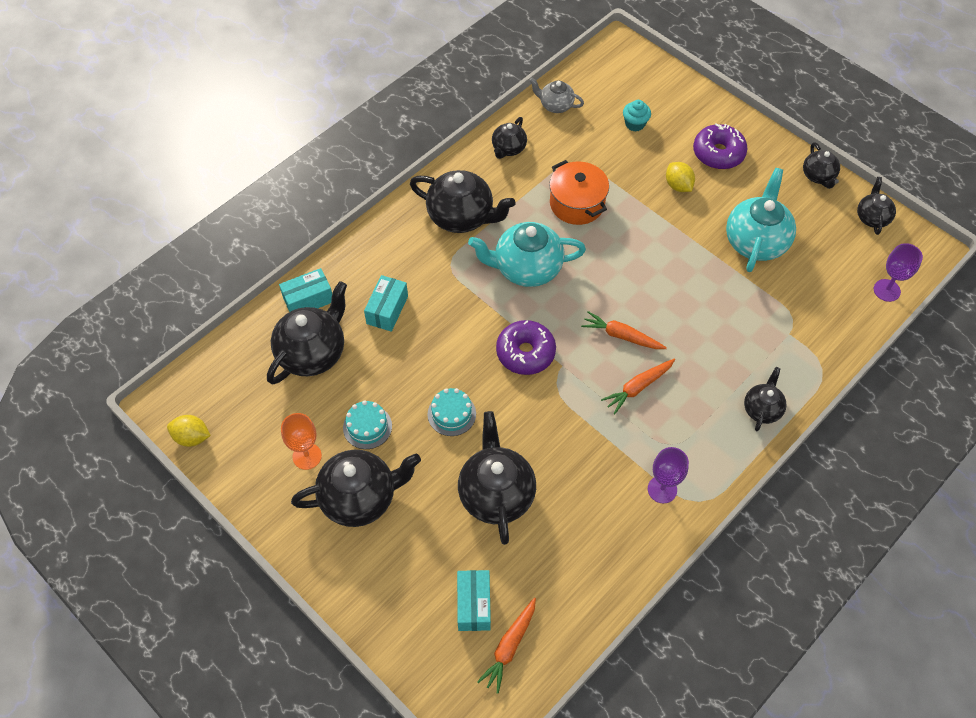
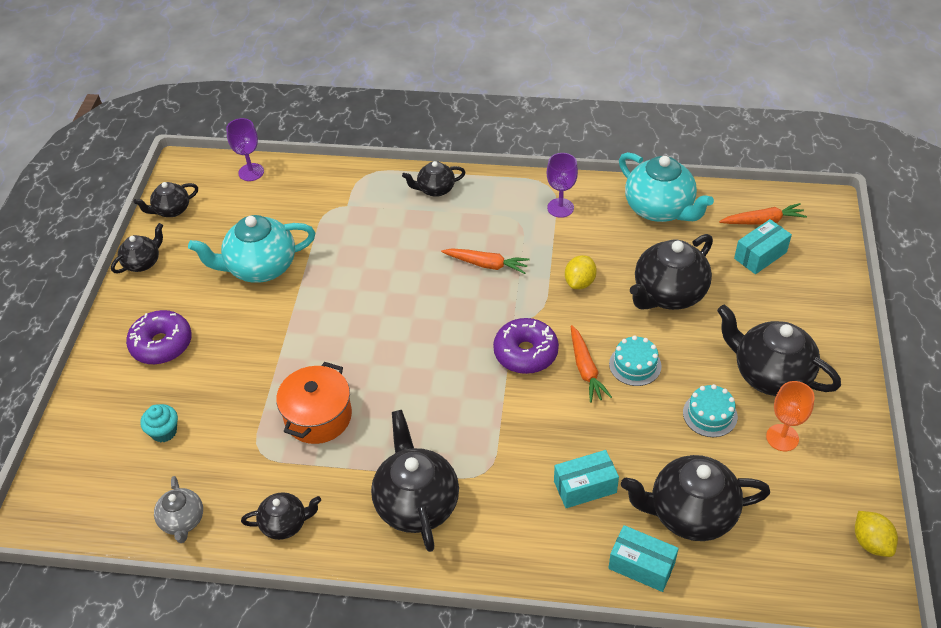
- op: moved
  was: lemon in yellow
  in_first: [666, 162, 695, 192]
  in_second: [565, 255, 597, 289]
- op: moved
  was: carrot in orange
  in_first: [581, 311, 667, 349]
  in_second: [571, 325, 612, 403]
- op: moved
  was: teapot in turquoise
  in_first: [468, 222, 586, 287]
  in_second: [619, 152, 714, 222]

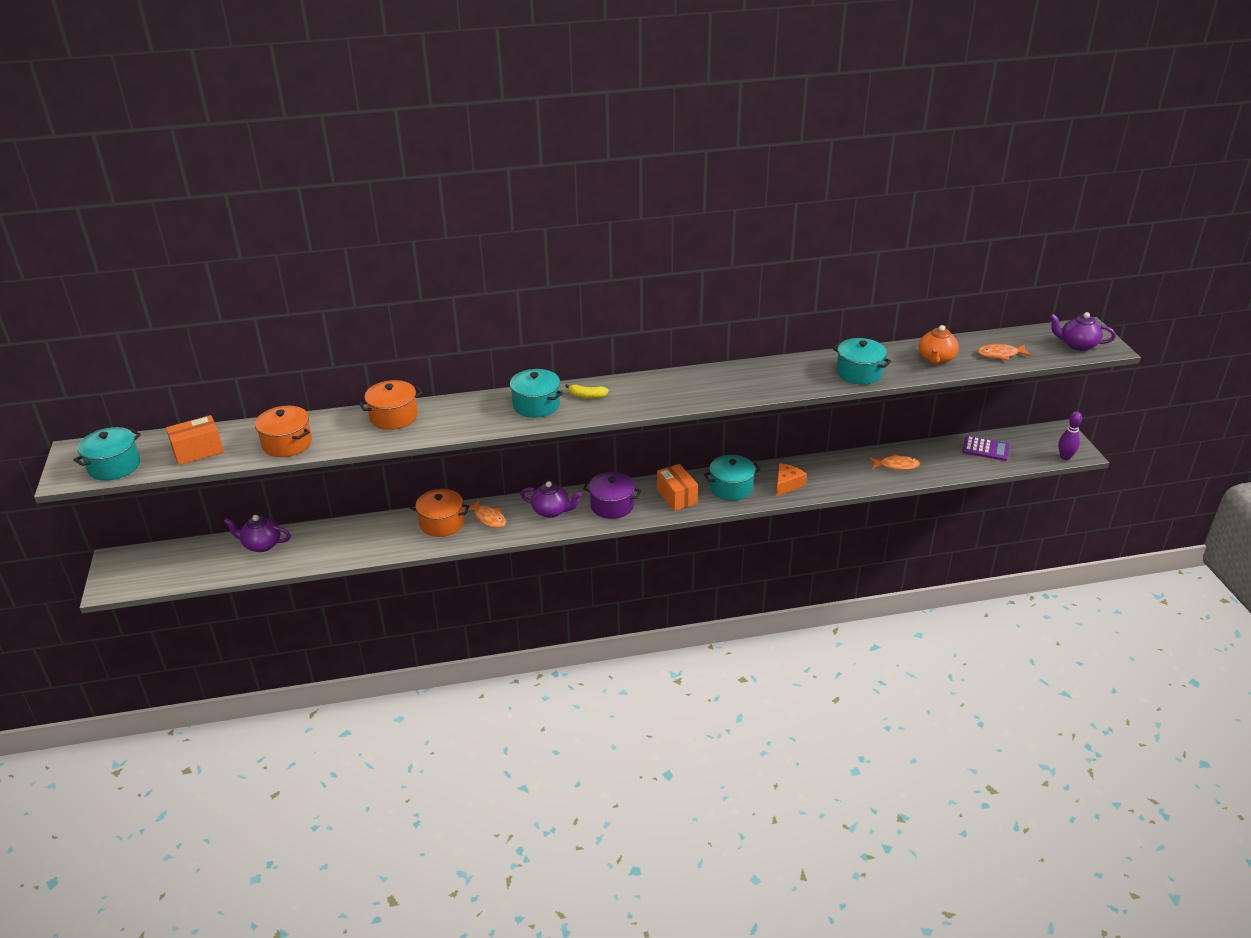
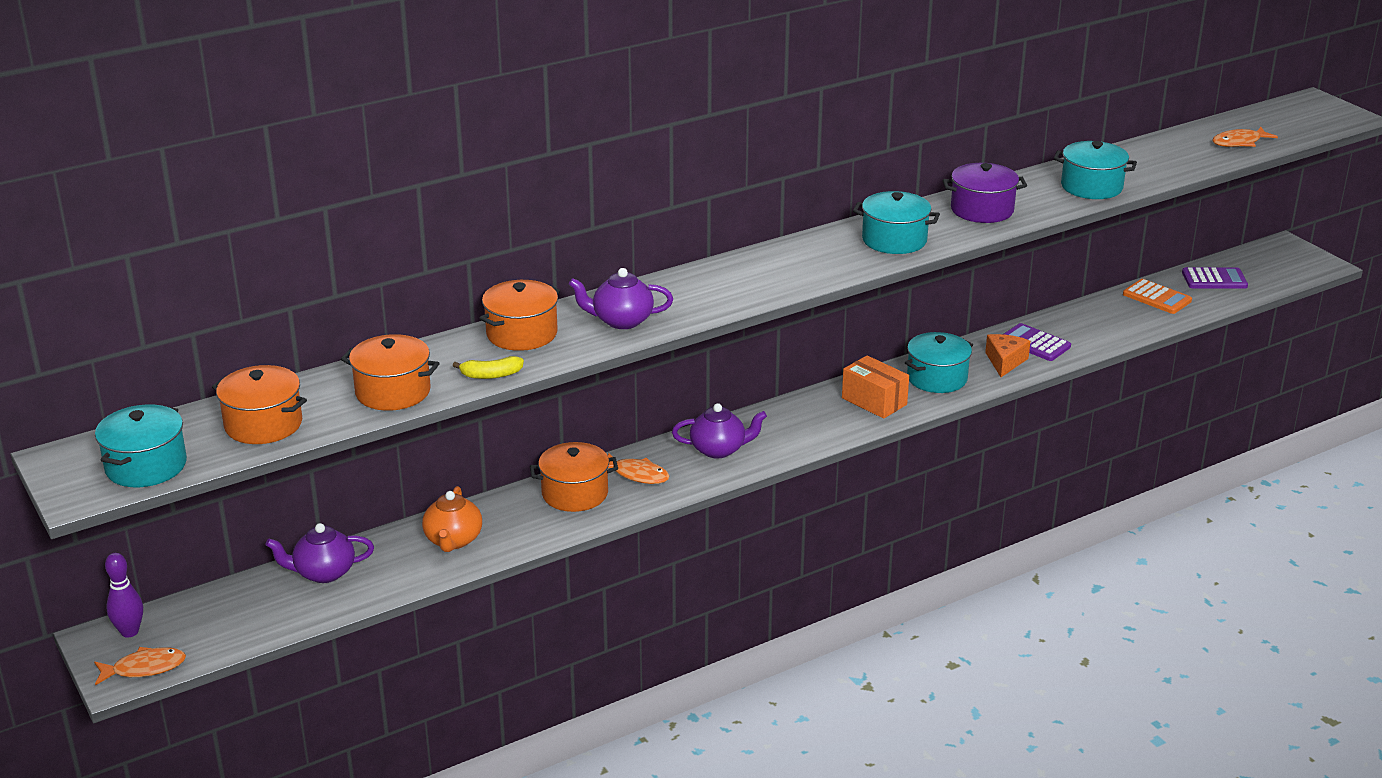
- op: moved
  was: fish in orange
  in_first: [869, 454, 920, 470]
  in_second: [94, 647, 186, 686]
- op: moved
  was: bowling pin in purple
  in_first: [1058, 411, 1082, 460]
  in_second: [105, 553, 143, 638]
- op: replaced
  was: box in orange
  now: pot in orange
  in_first: [166, 415, 224, 465]
  in_second: [212, 365, 307, 444]
- op: moved
  was: teapot in orange
  in_first: [919, 325, 959, 364]
  in_second: [422, 486, 482, 552]
- op: moved
  was: banana in yellow
  in_first: [565, 384, 609, 399]
  in_second: [453, 356, 524, 379]
- op: moved
  was: teapot in purple
  in_first: [1049, 312, 1116, 351]
  in_second: [569, 268, 673, 329]
- op: moved
  was: pot in turquoise
  in_first: [508, 369, 563, 418]
  in_second: [853, 191, 940, 254]
- op: moved
  was: pot in purple
  in_first: [583, 472, 641, 519]
  in_second: [943, 163, 1027, 223]
- op: added
  now: calculator in purple
  in_second: [1004, 323, 1071, 361]
- op: added
  now: calculator in orange
  in_second: [1123, 279, 1192, 314]

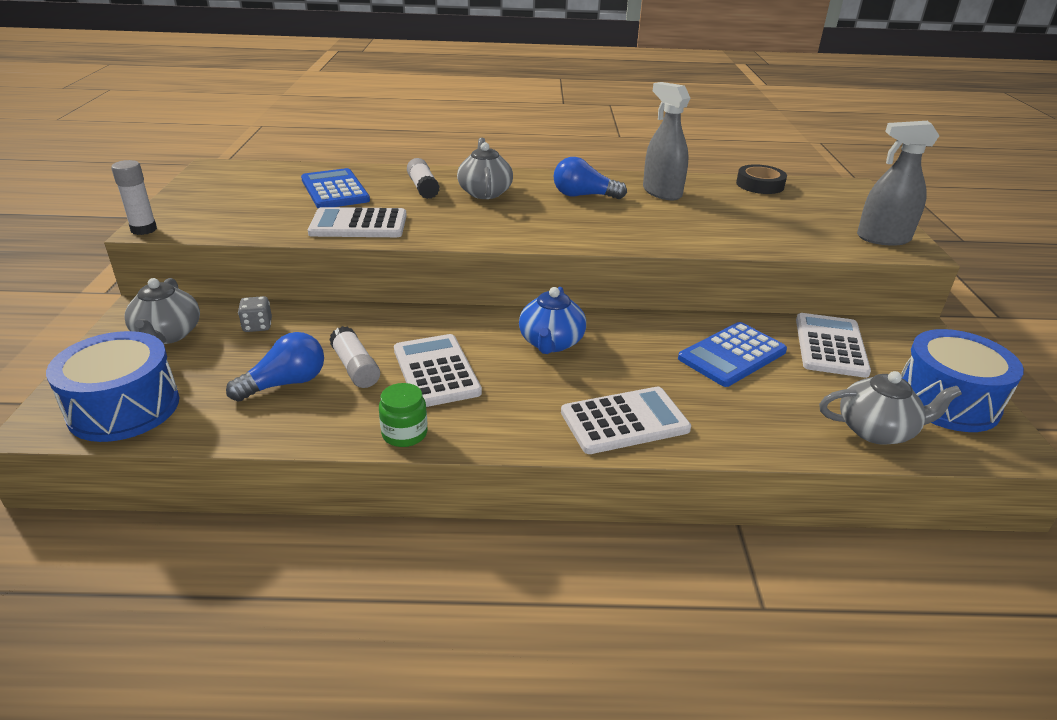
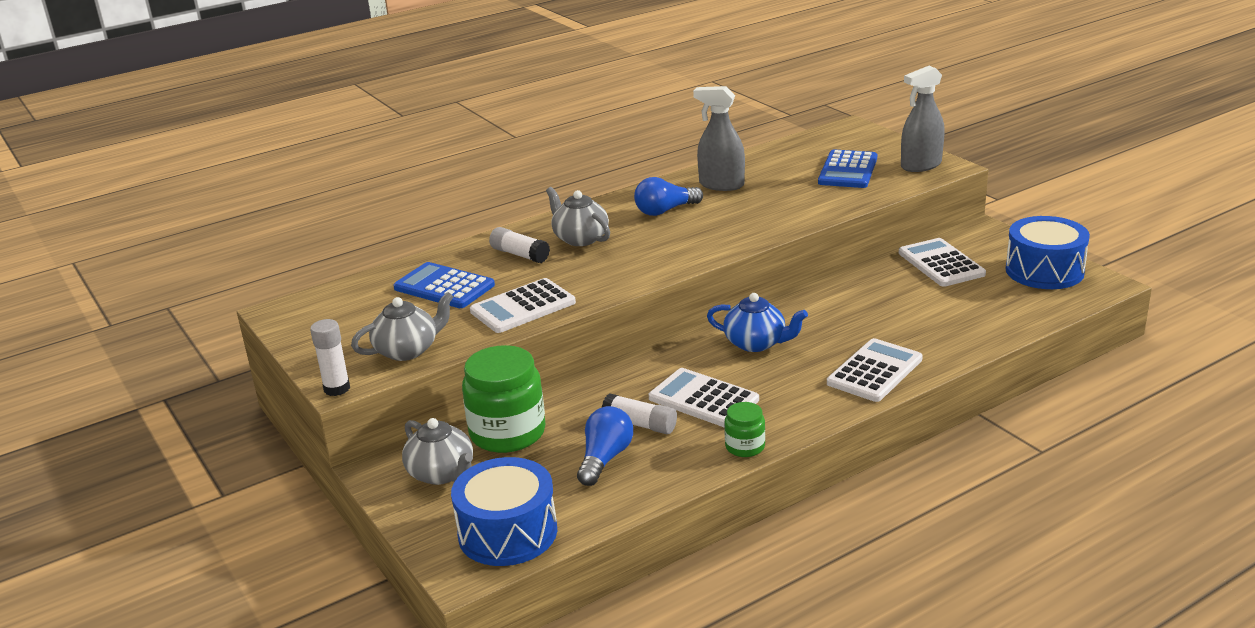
- op: moved
  was: teapot in grey
  in_first: [819, 371, 962, 445]
  in_second: [351, 292, 454, 361]
- op: replaced
  was: dice in grey
  now: jar in green
  in_first: [238, 296, 272, 332]
  in_second: [462, 345, 546, 453]
- op: turned
  was: teapot in blue
  in_first: [519, 287, 586, 354]
  in_second: [707, 293, 808, 352]
  clockwise: -45
- op: moved
  was: calculator in blue
  in_first: [678, 322, 787, 387]
  in_second: [818, 149, 877, 188]
- op: removed
  was: tape in black
  in_first: [736, 164, 787, 194]

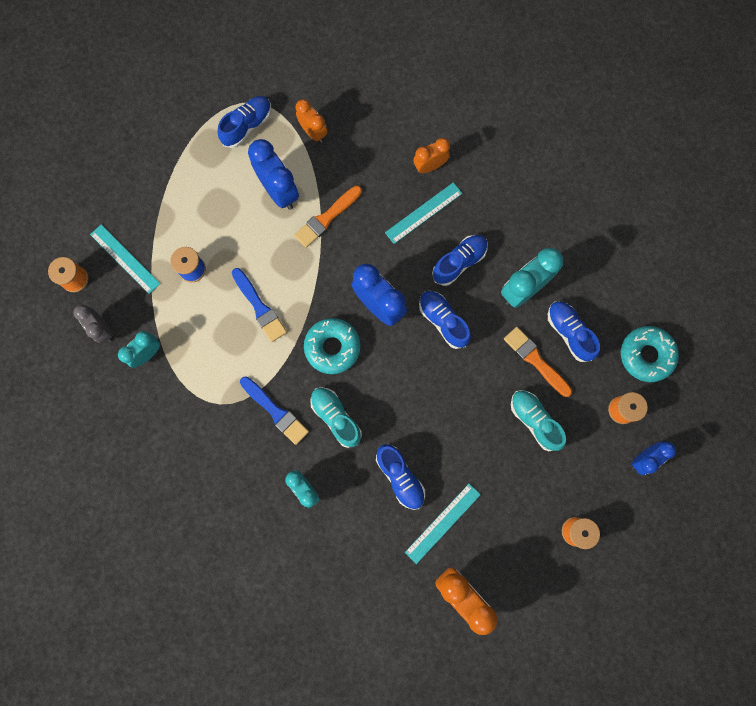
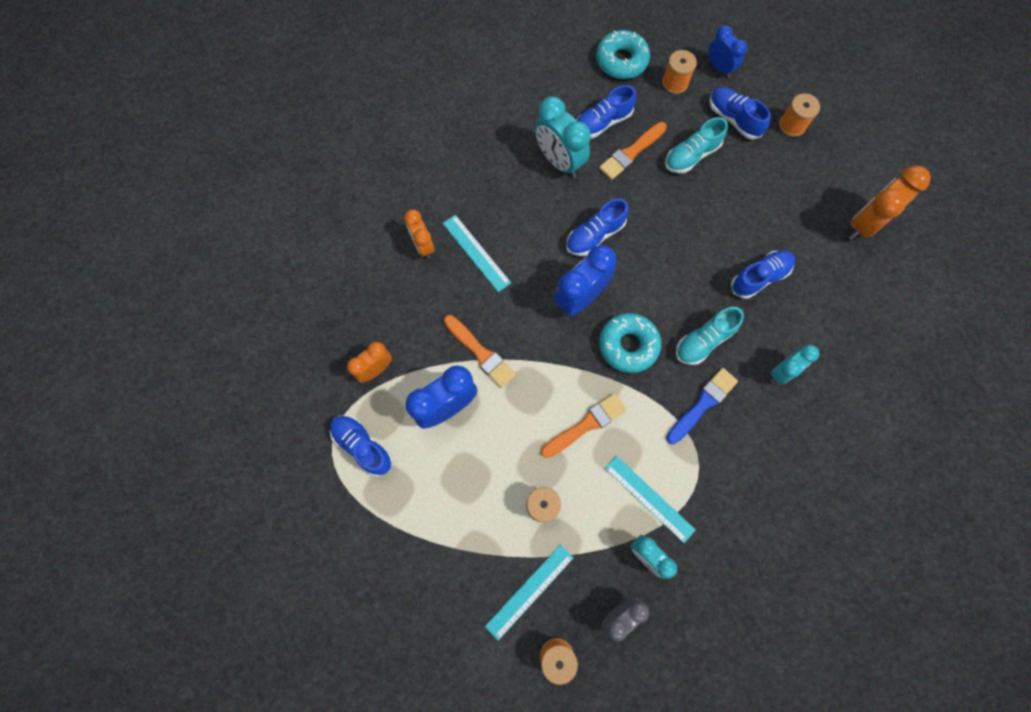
- op: recoloured
  was: brush in blue
  now: brush in orange
  in_first: [232, 268, 287, 342]
  in_second: [541, 393, 626, 458]
- op: moved
  was: ruler in turquoise
  in_first: [405, 484, 481, 564]
  in_second: [605, 456, 696, 543]
- op: moved
  was: shoe in blue
  in_first: [432, 235, 488, 286]
  in_second: [709, 87, 771, 140]

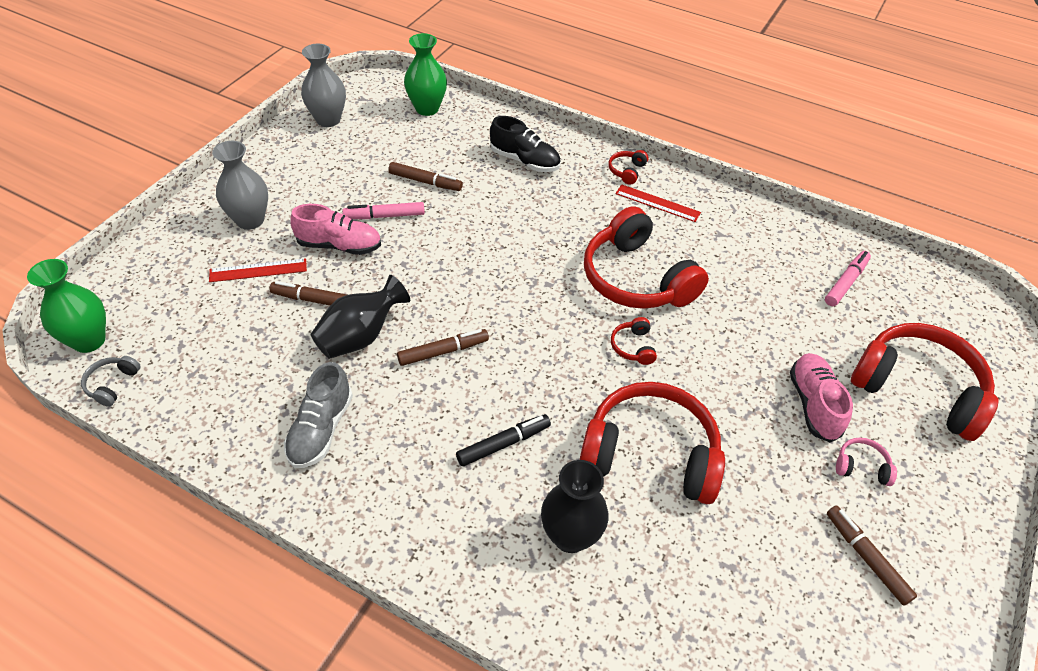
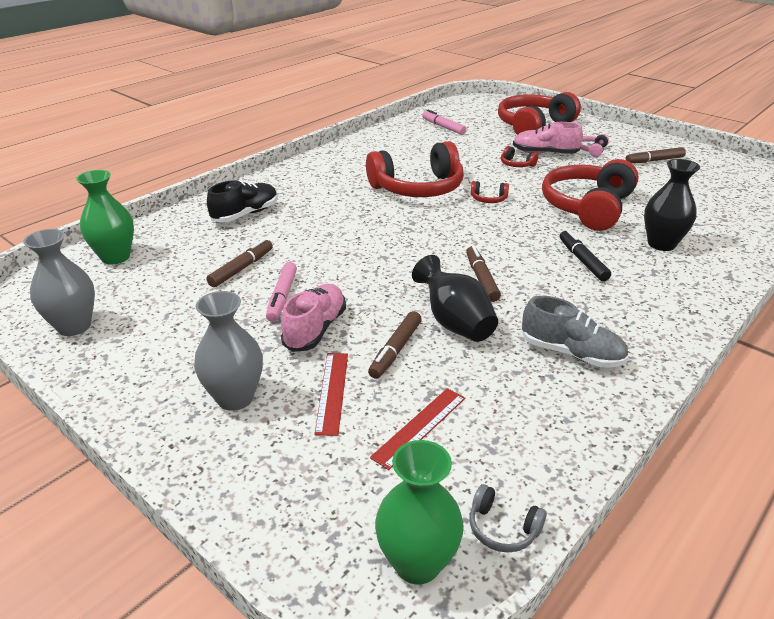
- op: moved
  was: ruler in red
  in_first: [616, 184, 701, 222]
  in_second: [370, 388, 465, 470]
- op: moved
  was: headphones in red
  in_first: [608, 150, 648, 185]
  in_second: [501, 146, 538, 167]

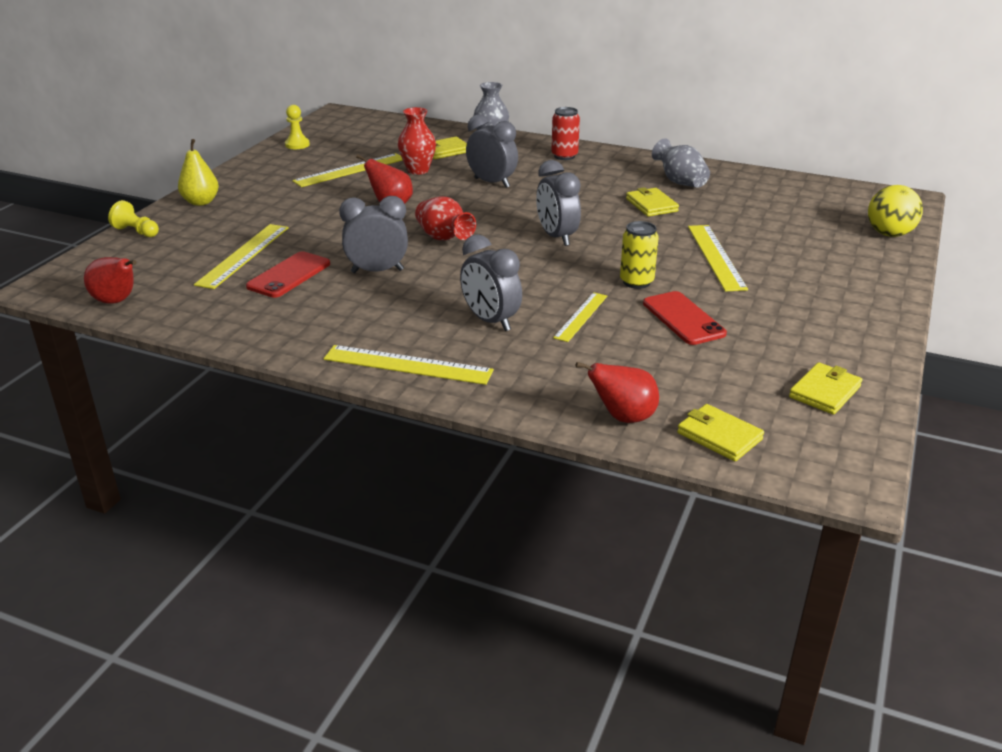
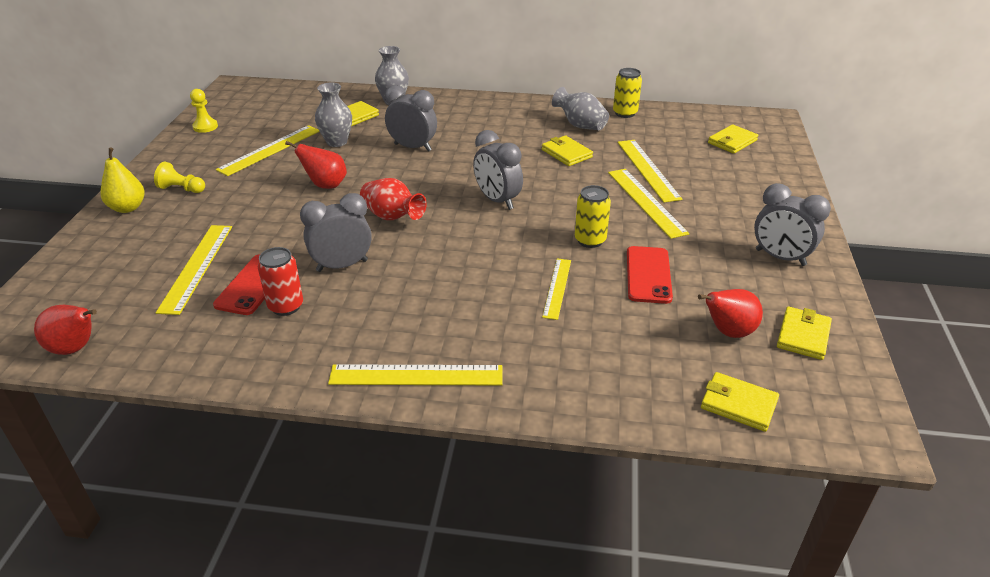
- op: moved
  was: pawn in yellow
  in_first: [108, 200, 159, 237]
  in_second: [154, 162, 205, 193]
- op: moved
  was: can in red
  in_first: [551, 107, 580, 160]
  in_second: [258, 247, 303, 316]
- op: recoloured
  was: vase in red
  now: vase in grey
  in_first: [398, 107, 436, 175]
  in_second: [315, 83, 352, 147]
- op: added
  now: can in yellow
  in_second: [613, 68, 642, 118]
- op: added
  now: ruler in yellow
  in_second: [618, 140, 682, 202]
- op: turned
  was: phone in red
  in_first: [643, 291, 727, 345]
  in_second: [627, 246, 673, 304]
  clockwise: 45
- op: moved
  was: pear in red
  in_first: [576, 362, 659, 423]
  in_second: [698, 289, 763, 338]
- op: added
  now: wallet in yellow
  in_second: [708, 125, 758, 154]
- op: moved
  was: clock in grey
  in_first: [460, 235, 522, 331]
  in_second: [754, 183, 831, 266]
- op: removed
  was: ball in yellow
  in_first: [868, 185, 923, 237]

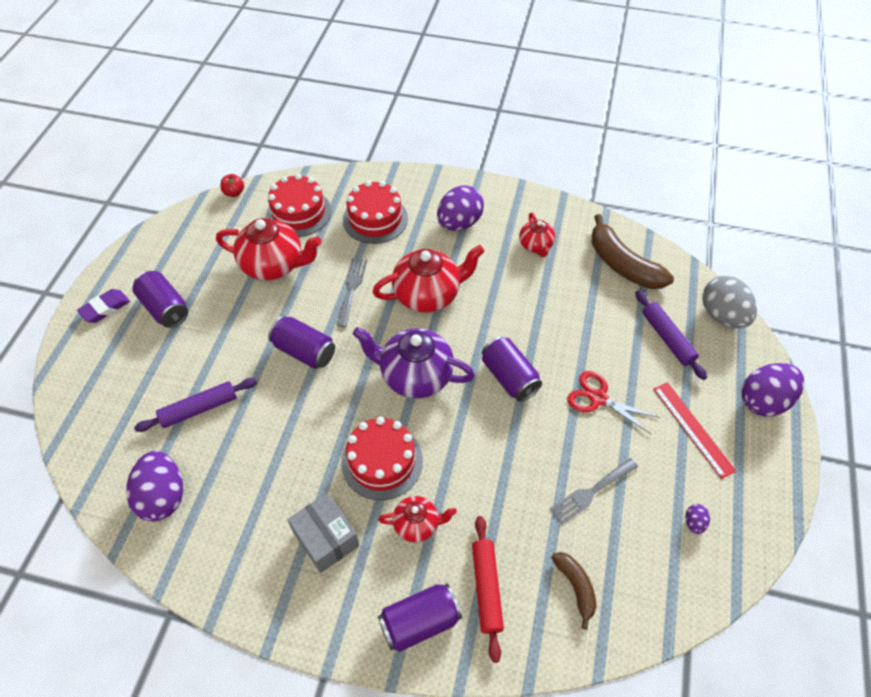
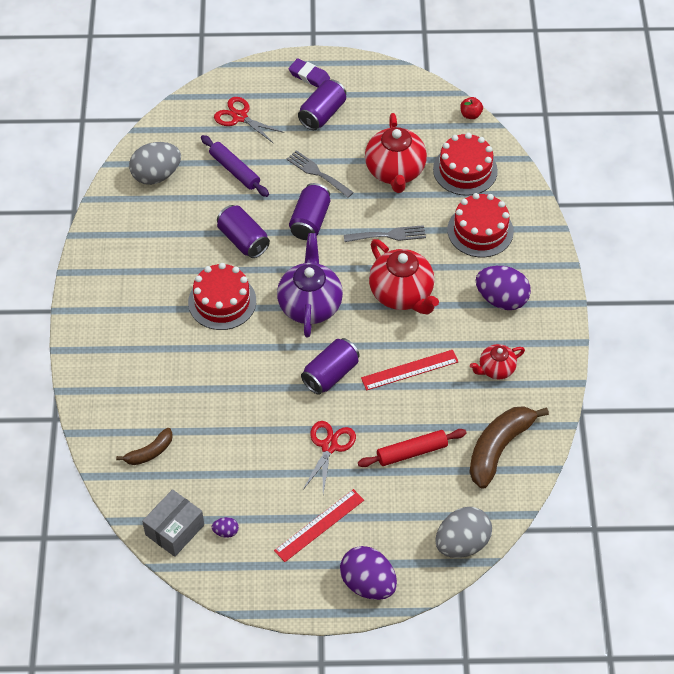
- op: recoloured
  was: egg in purple
  now: egg in grey
  in_first: [126, 451, 183, 522]
  in_second: [129, 142, 181, 185]
- op: moved
  was: box in grey
  in_first: [287, 493, 360, 573]
  in_second: [142, 489, 204, 557]
- op: added
  now: scissors in red
  in_second: [214, 97, 285, 144]
- op: moved
  was: can in purple
  in_first: [378, 583, 462, 652]
  in_second: [217, 205, 270, 258]
- op: moved
  was: fork in grey
  in_first: [550, 458, 638, 524]
  in_second: [286, 150, 354, 198]
- op: moved
  was: rolling pin in red
  in_first: [472, 516, 504, 663]
  in_second: [358, 429, 467, 467]
- op: added
  now: ruler in red
  in_second: [361, 350, 459, 391]
- op: removed
  was: teapot in red
  in_first: [378, 496, 457, 542]
- op: removed
  was: rolling pin in purple
  in_first: [635, 290, 707, 380]

